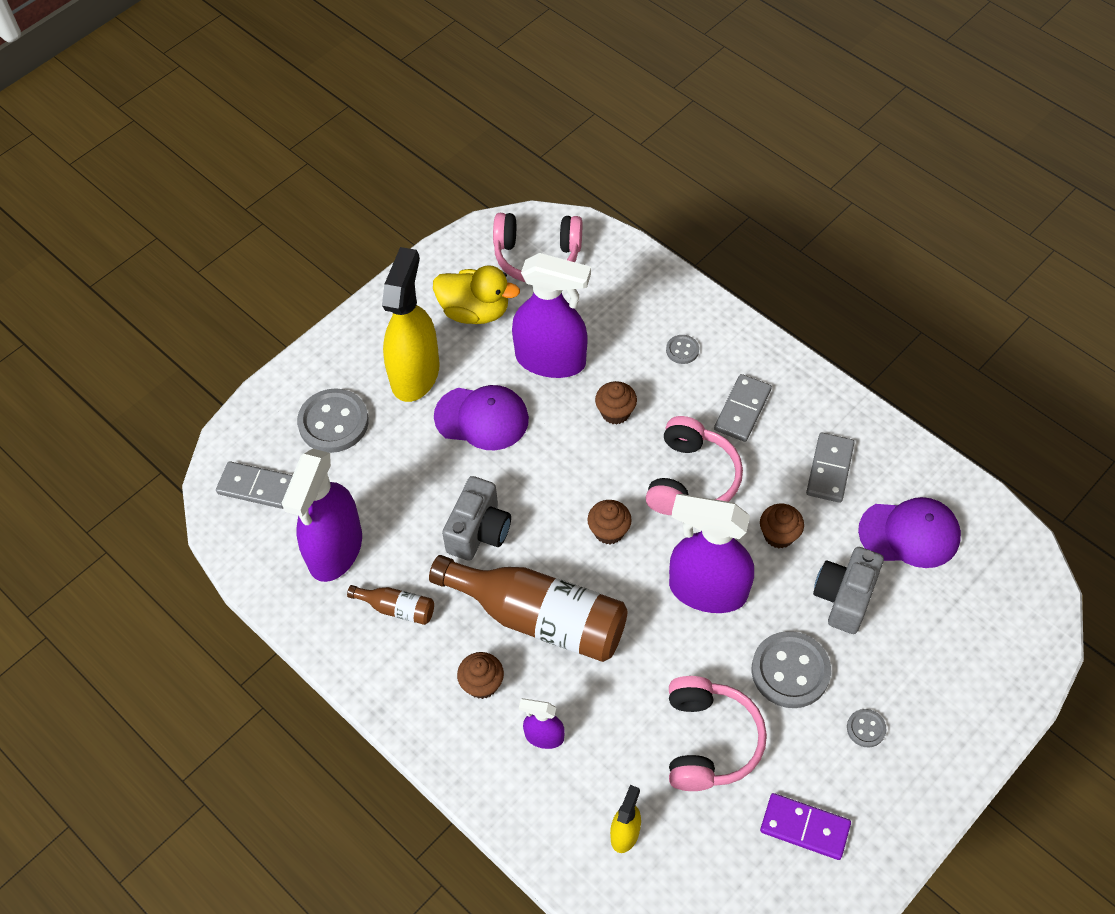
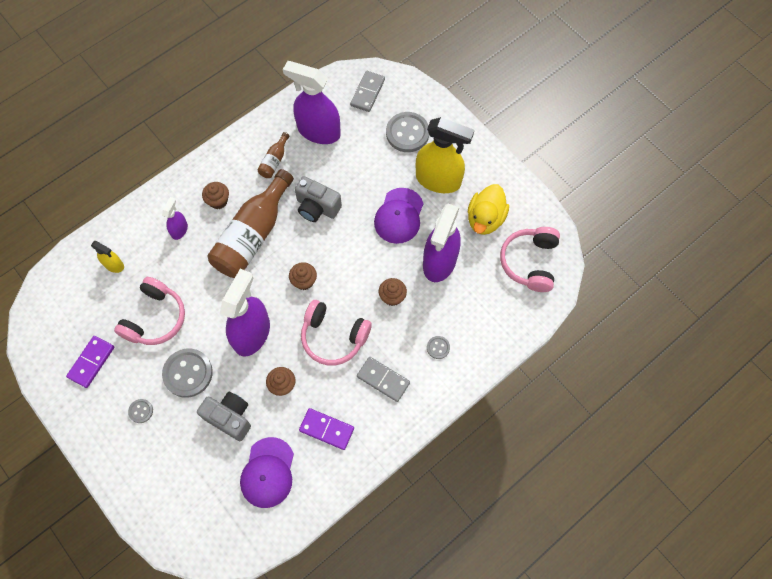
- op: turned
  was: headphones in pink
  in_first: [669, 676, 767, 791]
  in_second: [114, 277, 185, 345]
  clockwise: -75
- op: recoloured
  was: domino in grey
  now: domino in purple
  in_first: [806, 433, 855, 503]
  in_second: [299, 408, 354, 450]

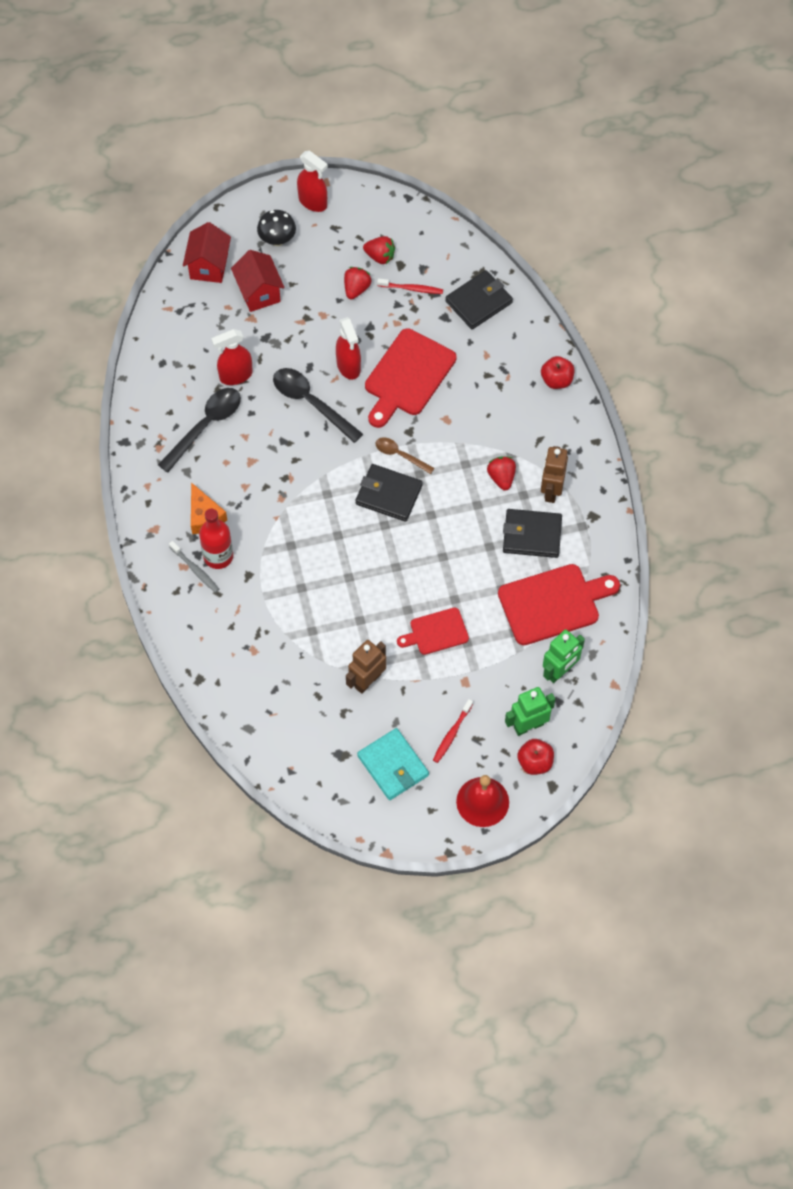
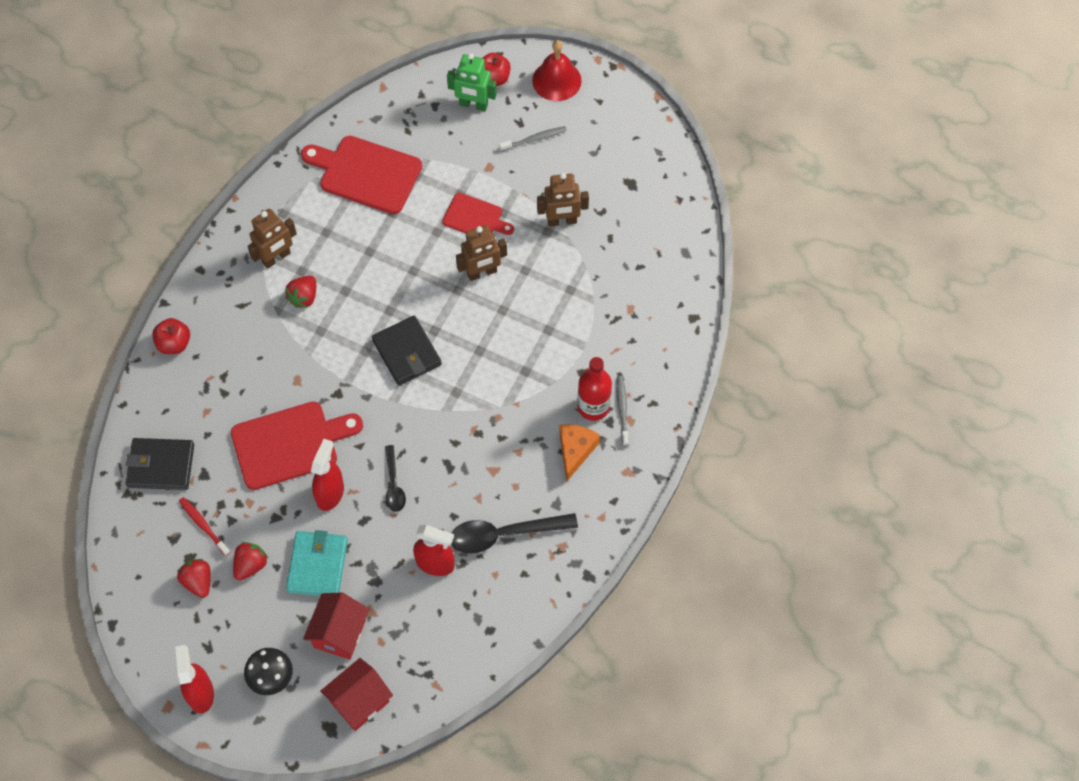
- op: turned
  was: strawberry in red
  in_first: [344, 267, 371, 299]
  in_second: [233, 542, 268, 581]
  clockwise: 150
- op: moved
  was: wallet in turquoise
  in_first: [357, 728, 429, 800]
  in_second: [286, 530, 348, 596]
- op: resized
  was: spoon in black
  in_first: [273, 368, 363, 443]
  in_second: [385, 445, 406, 512]
  ratio: 0.58
- op: added
  now: robot in brown
  in_second: [456, 225, 507, 281]
- op: recoloured
  was: toothbrush in red
  now: toothbrush in grey
  in_first: [433, 699, 473, 763]
  in_second: [499, 126, 567, 151]
- op: removed
  was: spoon in brown
  in_first: [375, 437, 434, 474]
- op: removed
  was: wallet in black
  in_first: [503, 509, 562, 558]
- op: removed
  was: robot in green
  in_first: [543, 629, 585, 683]

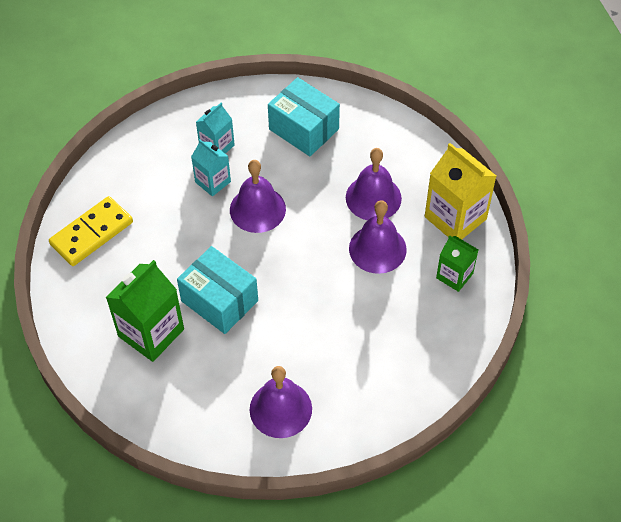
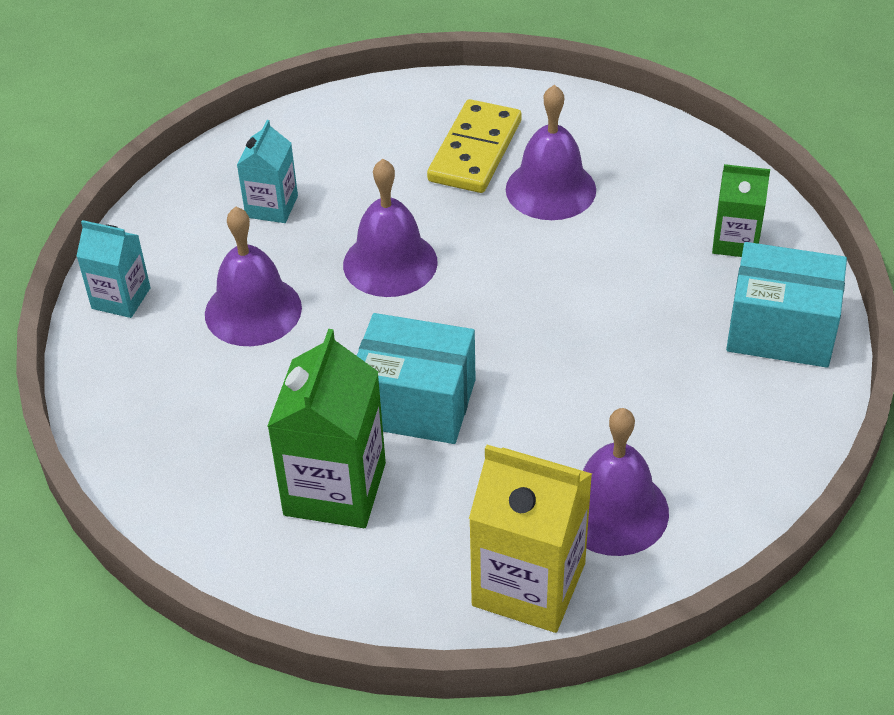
- op: moved
  was: carton in turquoise
  in_first: [191, 139, 231, 197]
  in_second: [76, 220, 151, 318]
- op: moved
  was: bell in purple
  in_first: [349, 200, 407, 274]
  in_second: [205, 207, 302, 346]
- op: moved
  was: domino in yellow
  in_first: [49, 196, 133, 266]
  in_second: [427, 99, 522, 193]
- op: moved
  was: carton in yellow
  in_first: [425, 143, 496, 239]
  in_second: [469, 445, 592, 633]
- op: moved
  was: box in turquoise
  in_first: [268, 77, 340, 156]
  in_second: [726, 242, 847, 368]

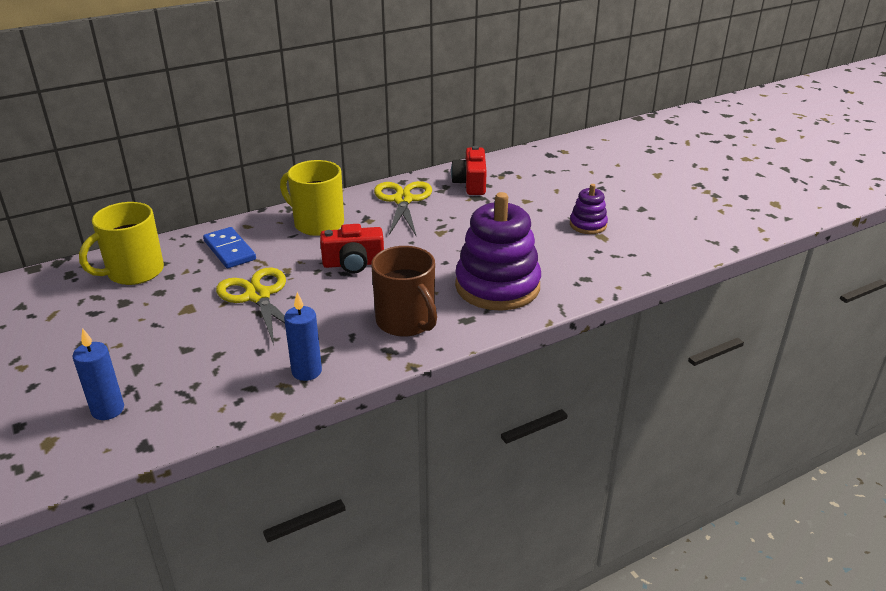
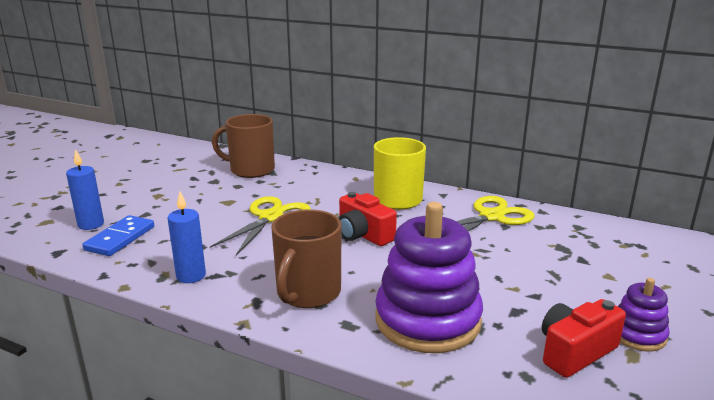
- op: moved
  was: domino in blue
  in_first: [203, 227, 256, 268]
  in_second: [82, 215, 154, 256]
- op: recoloured
  was: mug in yellow
  now: mug in brown
  in_first: [79, 202, 164, 285]
  in_second: [212, 114, 275, 178]
- op: moved
  was: camera in red
  in_first: [451, 146, 487, 195]
  in_second: [542, 299, 626, 378]

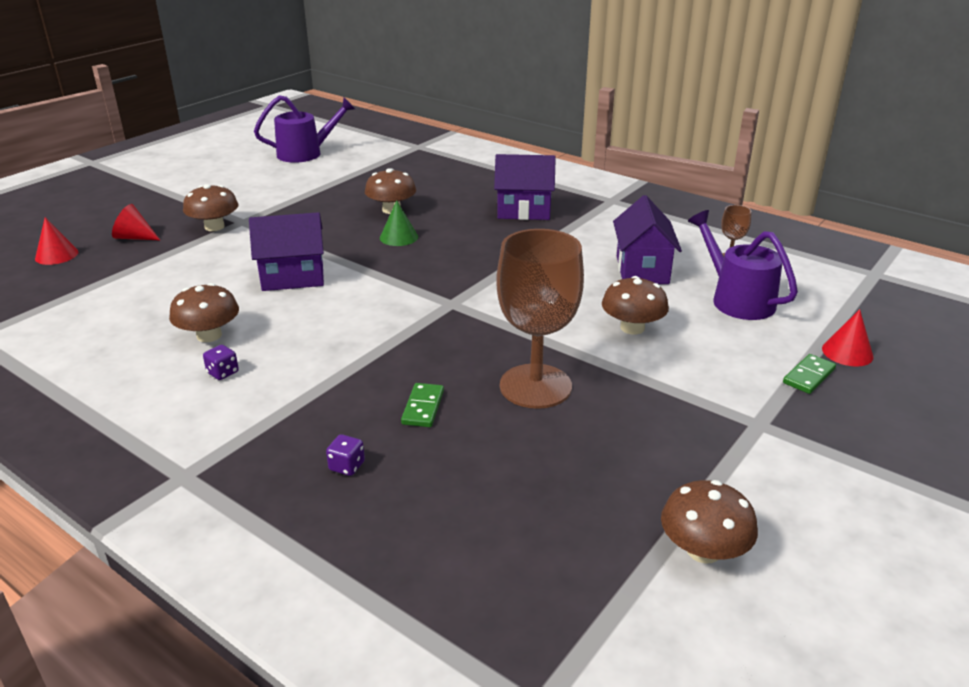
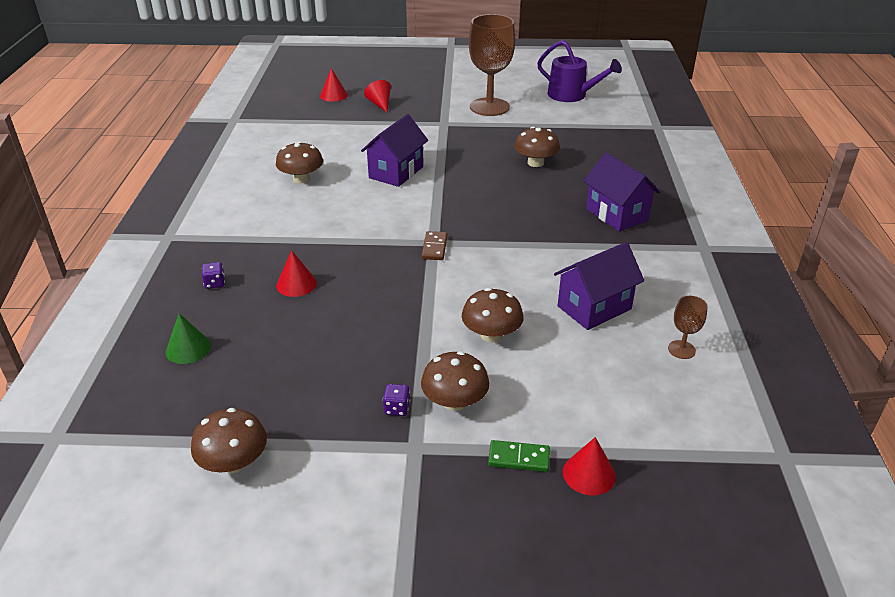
- op: moved
  was: cone in green
  in_first: [380, 200, 418, 246]
  in_second: [166, 313, 211, 364]
- op: replaced
  was: domino in green
  now: cone in red
  in_first: [401, 383, 444, 427]
  in_second: [276, 250, 317, 297]
- op: turned
  was: house in purple
  in_first: [249, 212, 324, 291]
  in_second: [361, 114, 428, 187]
  clockwise: 75
- op: moved
  was: dice in purple
  in_first: [203, 345, 239, 380]
  in_second: [383, 384, 410, 416]
- op: added
  now: domino in brown
  in_second: [421, 231, 447, 260]
- op: moved
  was: mushroom in brown
  in_first: [183, 184, 239, 231]
  in_second: [421, 351, 489, 411]
- op: moved
  was: goblet in brown
  in_first: [496, 229, 584, 409]
  in_second: [469, 14, 515, 116]
- op: removed
  was: watering can in purple
  in_first: [688, 210, 798, 320]

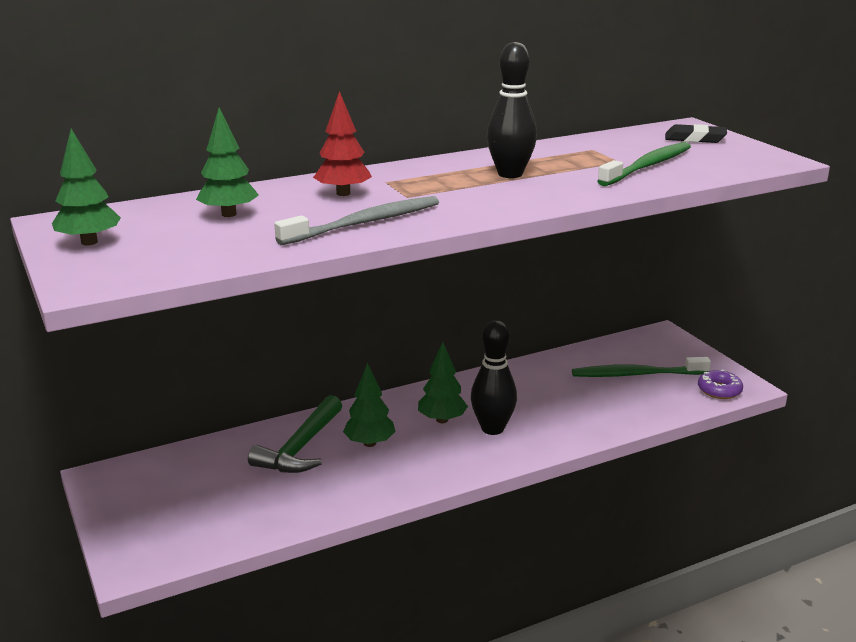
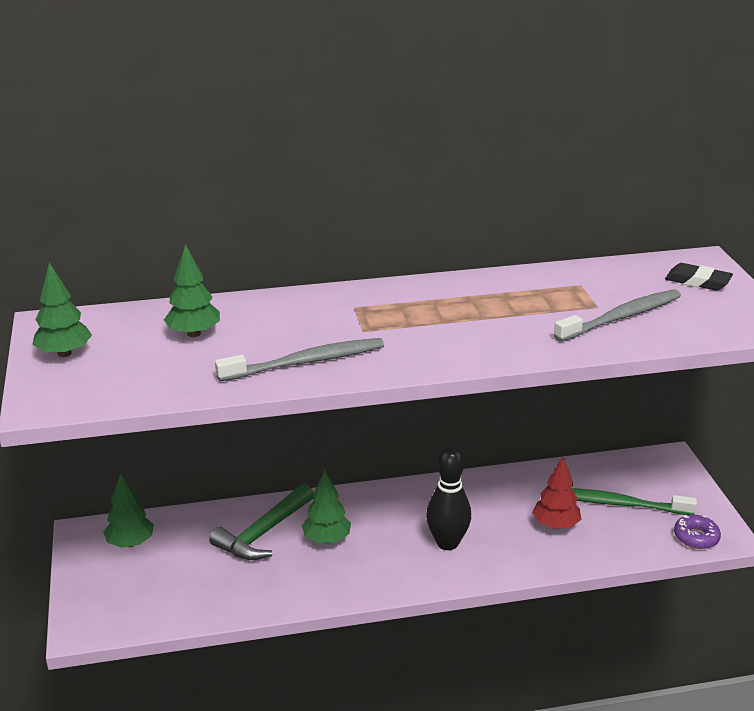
- op: moved
  was: tree in green
  in_first: [418, 342, 468, 423]
  in_second: [103, 473, 154, 548]
- op: moved
  was: tree in red
  in_first: [313, 91, 372, 196]
  in_second: [532, 457, 581, 529]
- op: recoloured
  was: toothbrush in green
  now: toothbrush in grey
  in_first: [597, 142, 691, 186]
  in_second: [554, 289, 681, 342]
- op: removed
  was: bowling pin in black
  in_first: [487, 42, 537, 178]

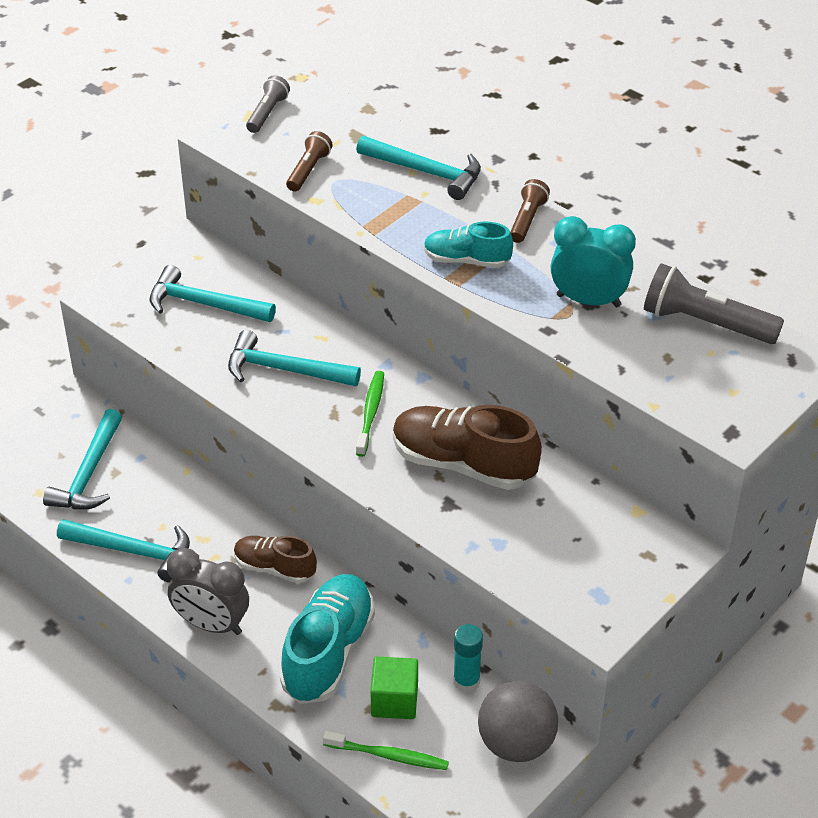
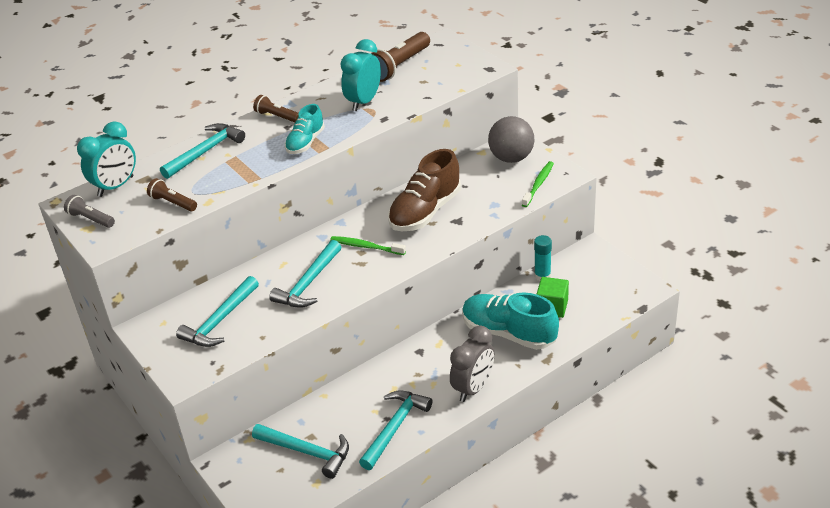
- op: added
  now: clock in turquoise
  in_second: [77, 121, 136, 197]
- op: recoloured
  was: flashlight in grey
  now: flashlight in brown
  in_first: [644, 263, 784, 344]
  in_second: [371, 32, 430, 82]
- op: moved
  was: ball in grey
  in_first: [478, 681, 558, 762]
  in_second: [488, 116, 534, 163]
- op: moved
  was: toothbrush in green
  in_first: [323, 731, 449, 770]
  in_second: [522, 161, 554, 207]
- op: removed
  was: shoe in brown
  in_first: [234, 536, 317, 583]

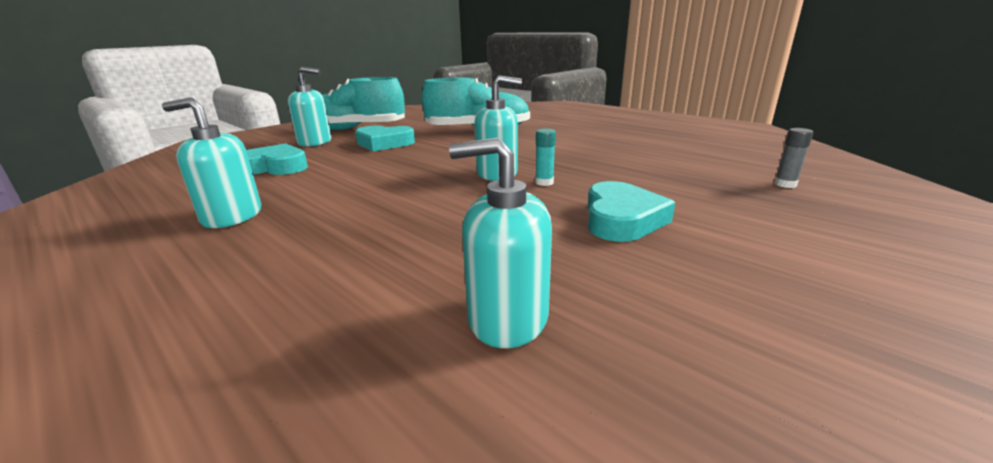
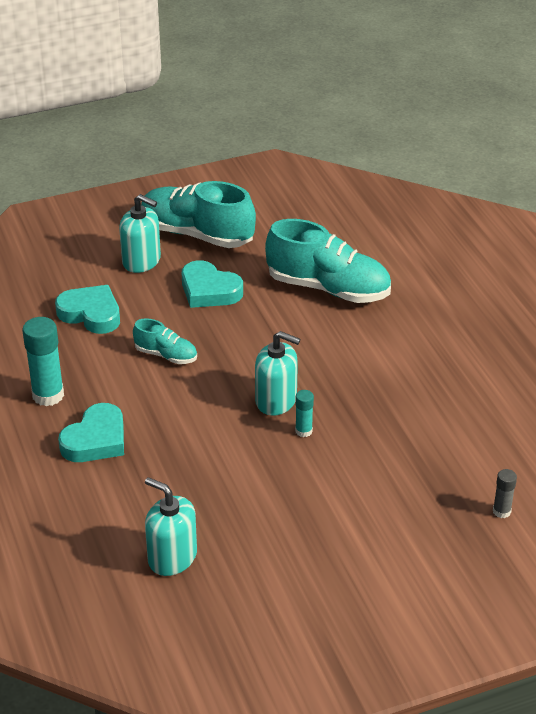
- op: replaced
  was: soap dispenser in turquoise
  now: glue stick in turquoise
  in_first: [162, 97, 261, 228]
  in_second: [22, 317, 64, 406]
- op: moved
  was: heart in turquoise
  in_first: [587, 181, 675, 242]
  in_second: [58, 403, 124, 462]
- op: added
  now: shoe in turquoise
  in_second: [133, 318, 197, 364]

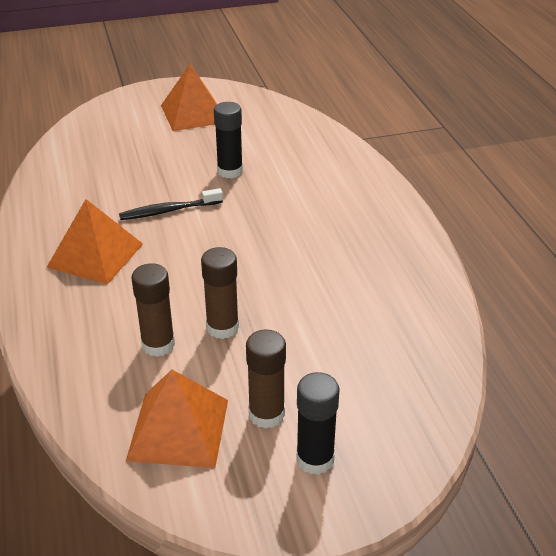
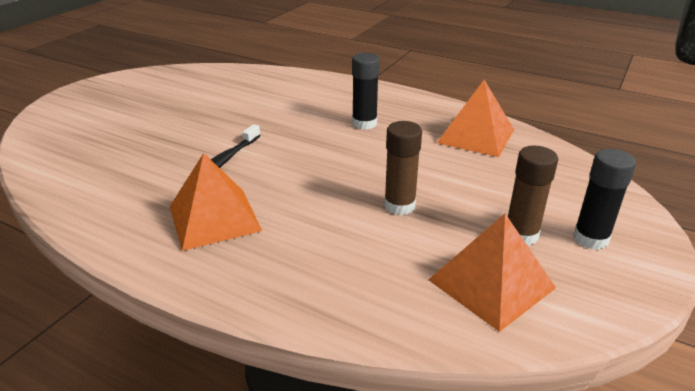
- op: moved
  was: glue stick in black
  in_first: [214, 102, 243, 178]
  in_second: [352, 53, 380, 130]
- op: moved
  was: pyramid in orange
  in_first: [161, 64, 217, 131]
  in_second: [437, 80, 514, 157]
- op: removed
  was: glue stick in brown
  in_first: [131, 263, 175, 357]

